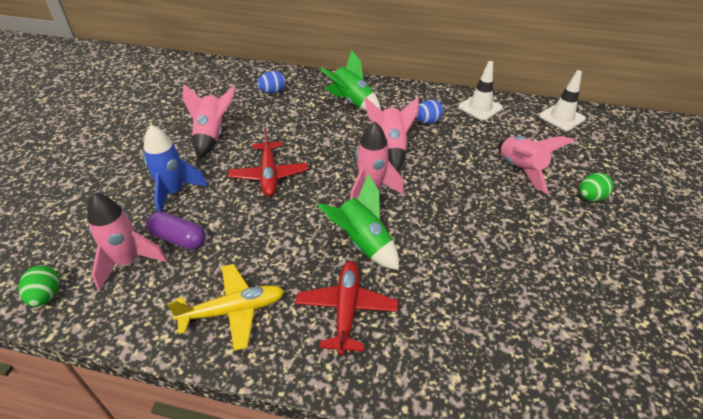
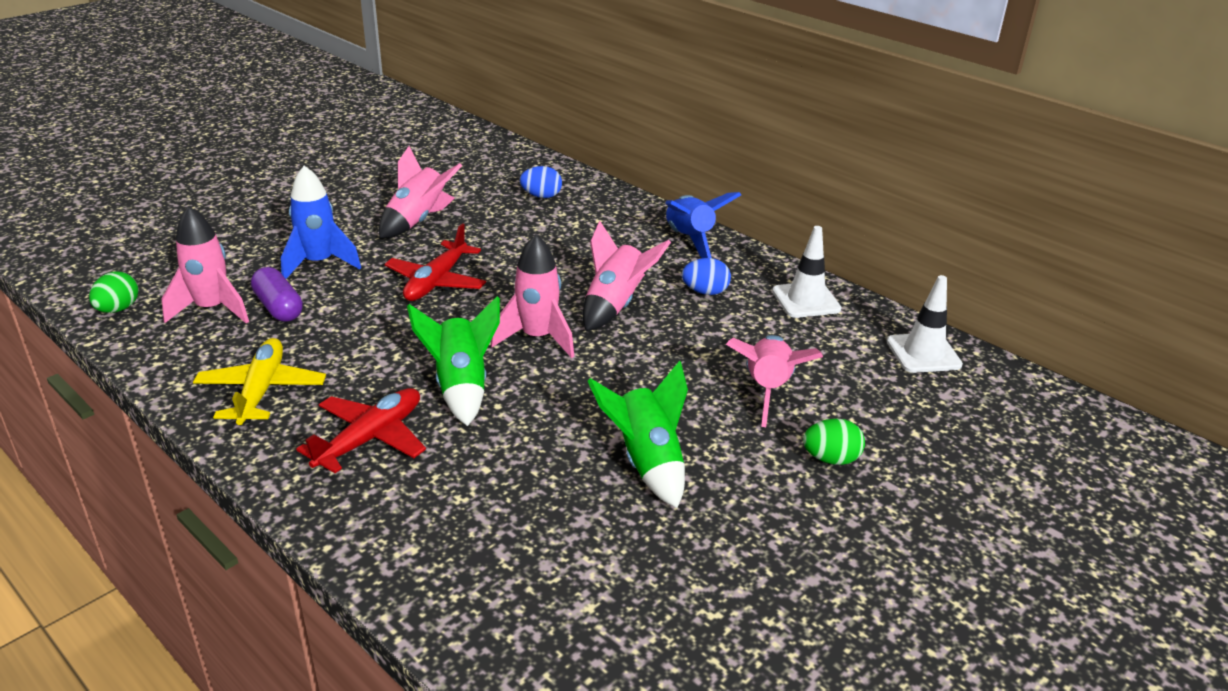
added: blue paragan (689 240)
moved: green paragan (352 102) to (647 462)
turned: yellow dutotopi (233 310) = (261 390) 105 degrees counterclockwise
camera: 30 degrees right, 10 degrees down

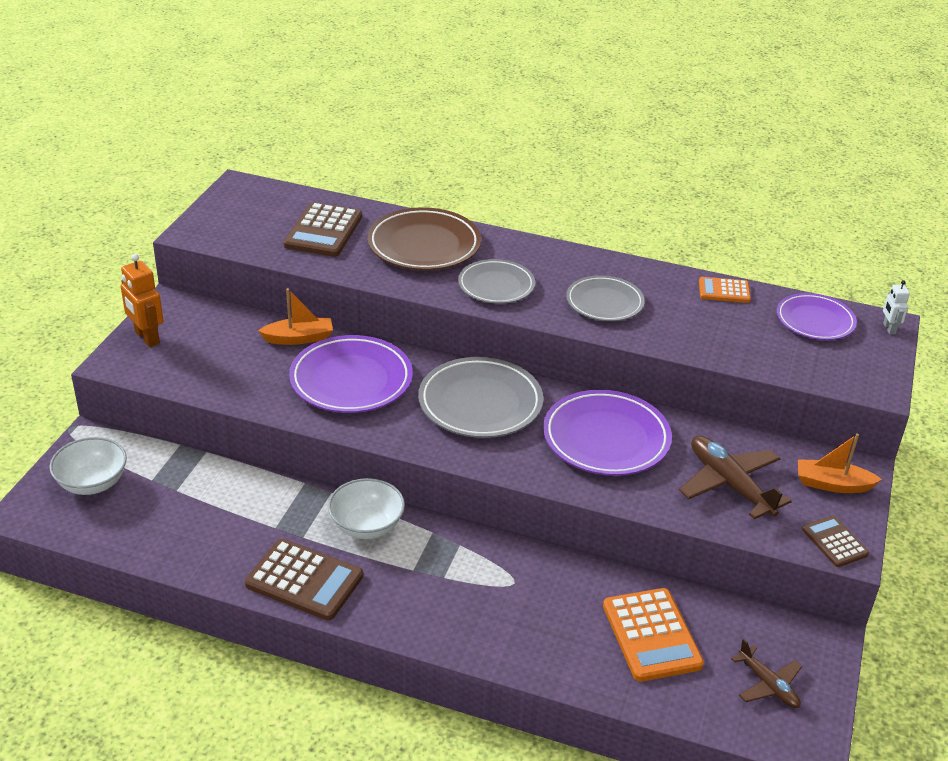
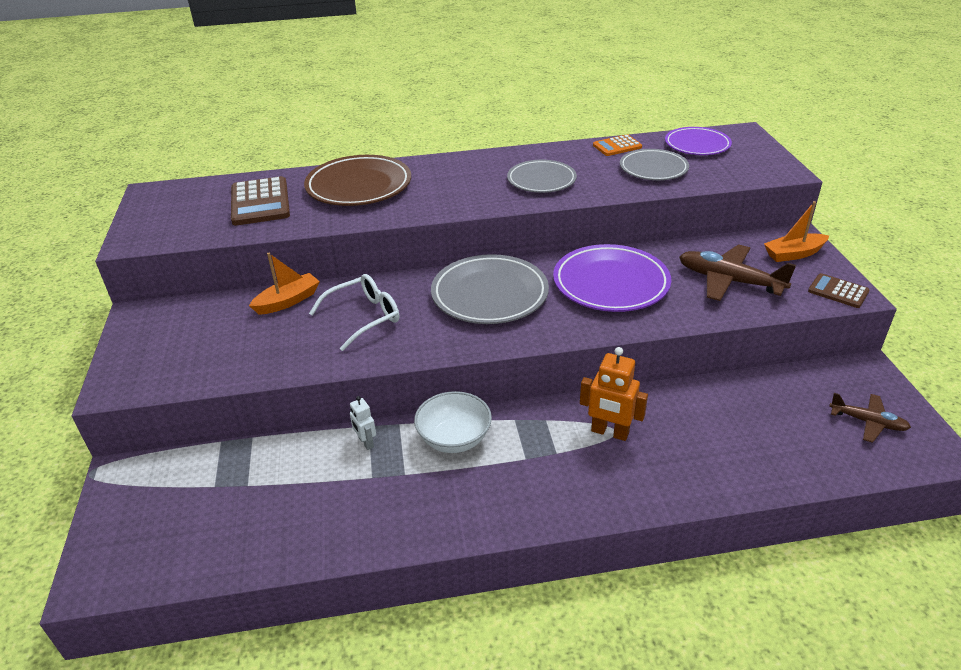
removed: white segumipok (92 483); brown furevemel (304 580); orange furevemel (651 635)
moved: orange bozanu (146 338) to (609 432); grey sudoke (496 286) to (653 169); white bozanu (889 328) to (366 442)
replaced: purple sudoke (351 380) to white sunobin (364 317)
camera: 25 degrees left, 0 degrees up

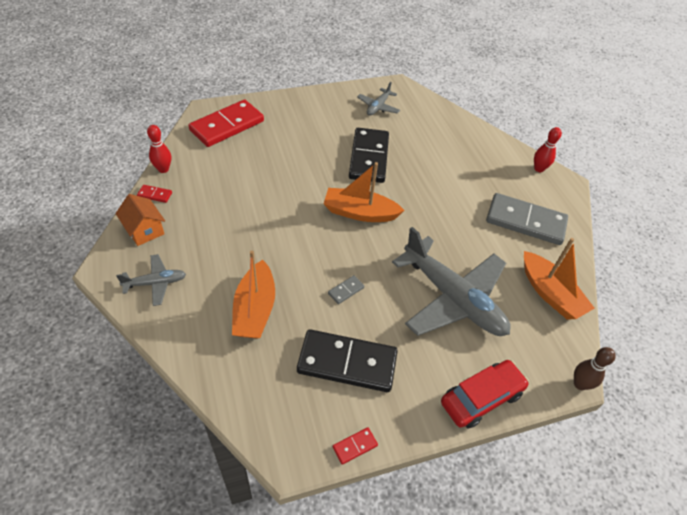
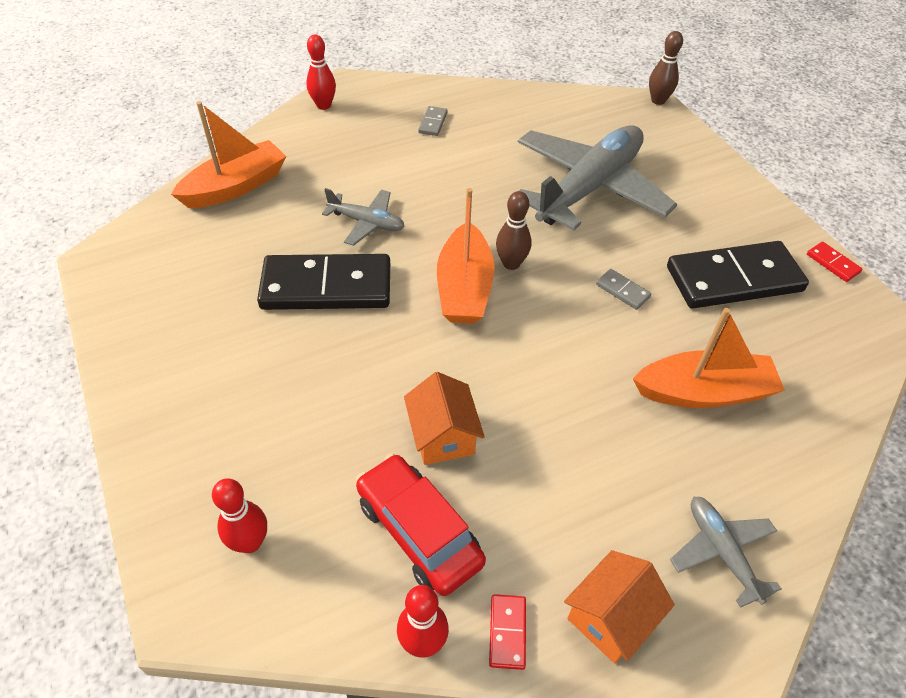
added: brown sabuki (511 263); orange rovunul (443 436)
moved: grey dutotopi (378 107) to (367 223); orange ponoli (550 293) to (236 186); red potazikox (481 398) to (419 531)
replaced: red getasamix (227 126) to red sabuki (250 542)
turned: black getasamix (347 363) = (734 279) 75 degrees clockwise
resized: grey getasamix (525 221) = (432 123) x0.40
camera: 95 degrees left, 0 degrees up

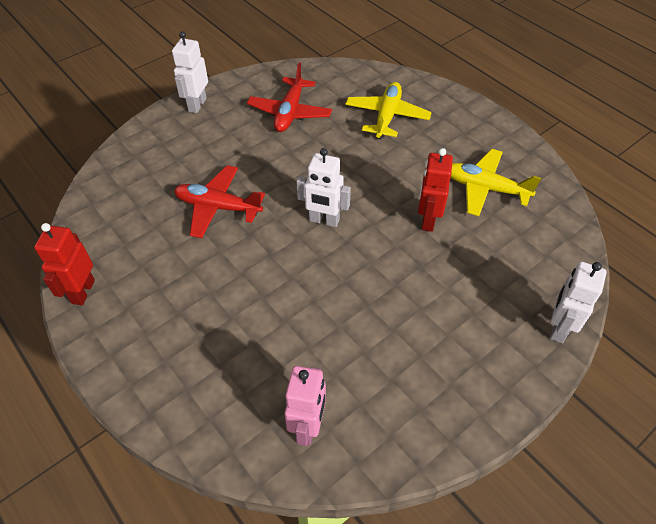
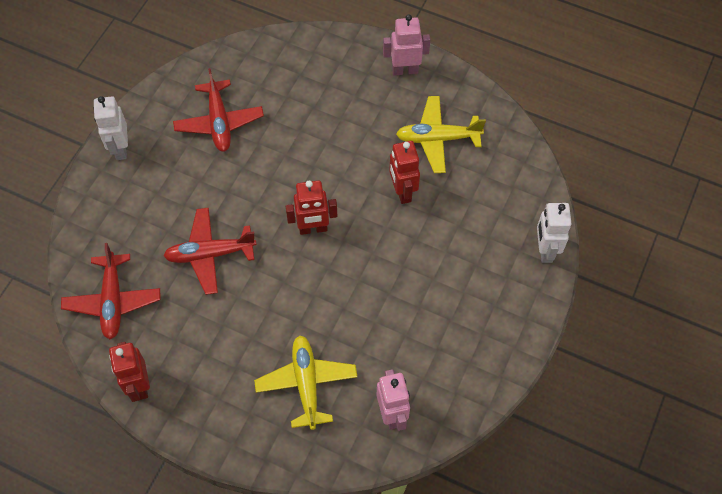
added: pink bozanu (405 70); red dutotopi (113 301)
moved: yellow dutotopi (387 116) to (306 384)
recoloured: white bozanu (324 220) to red bozanu (313 229)
camera: 25 degrees left, 10 degrees up

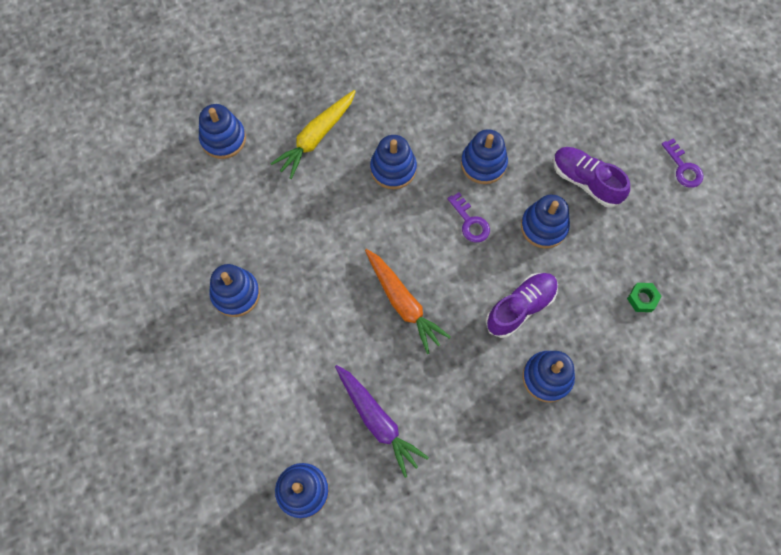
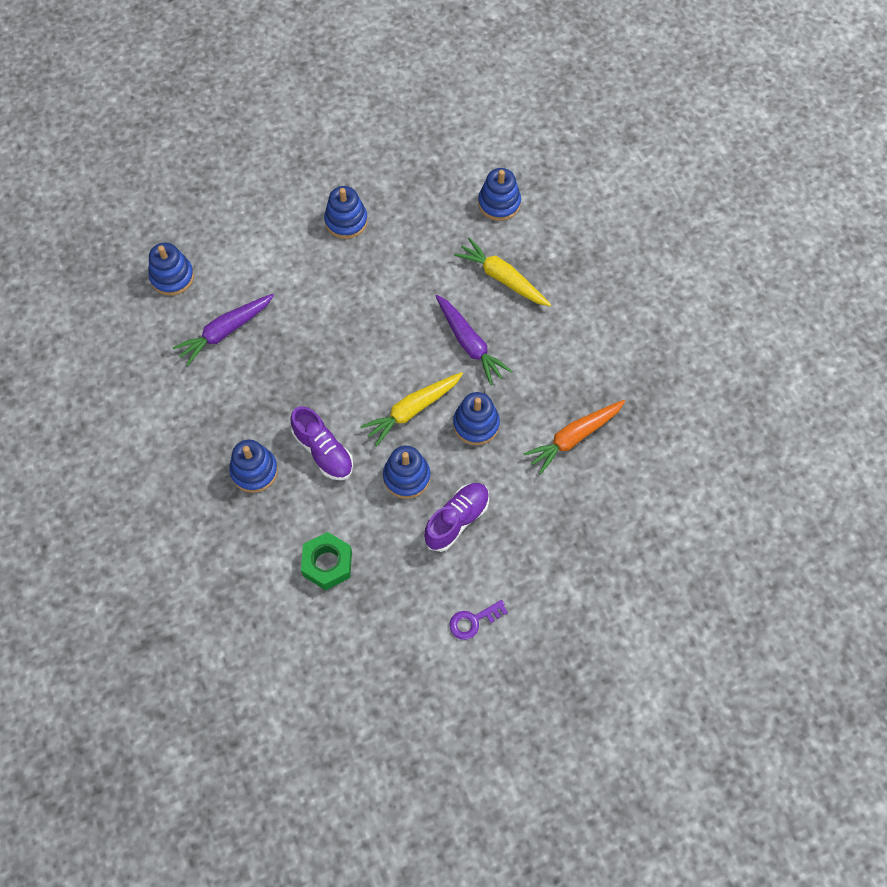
moved: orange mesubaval (403 303) to (574 437)
replaced: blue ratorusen (393 169) to purple mesubaval (469 344); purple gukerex (470 222) to yellow mesubaval (412 410)
resized: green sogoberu (642 299) = (327 564) x1.75
camera: 90 degrees right, 5 degrees down

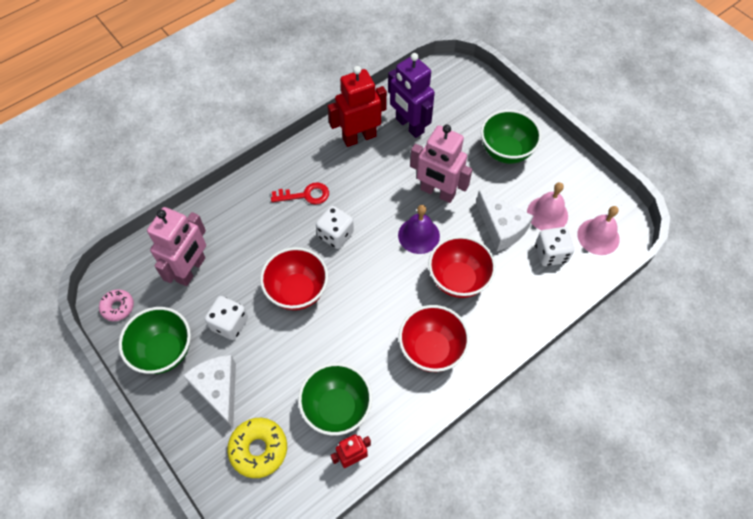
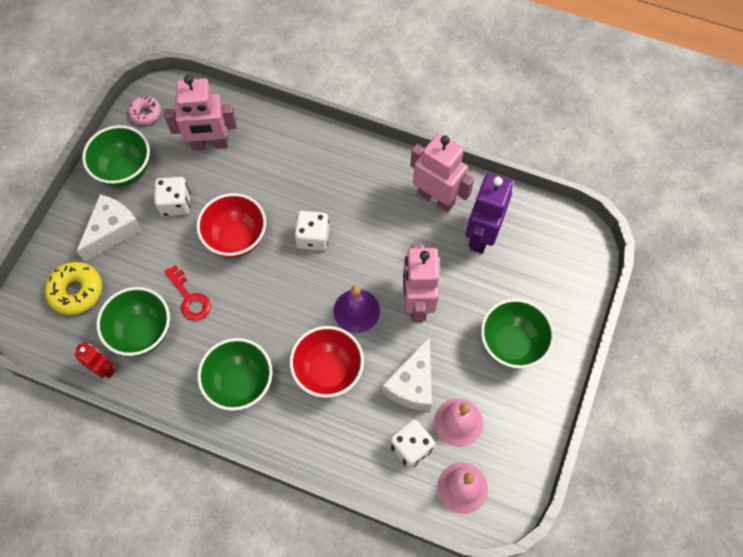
moved: red gukerex (305 195) to (189 298)
recoloured: red bozanu (359 137) to pink bozanu (436 198); red segumipok (431 349) to green segumipok (240 383)
camera: 60 degrees right, 5 degrees up

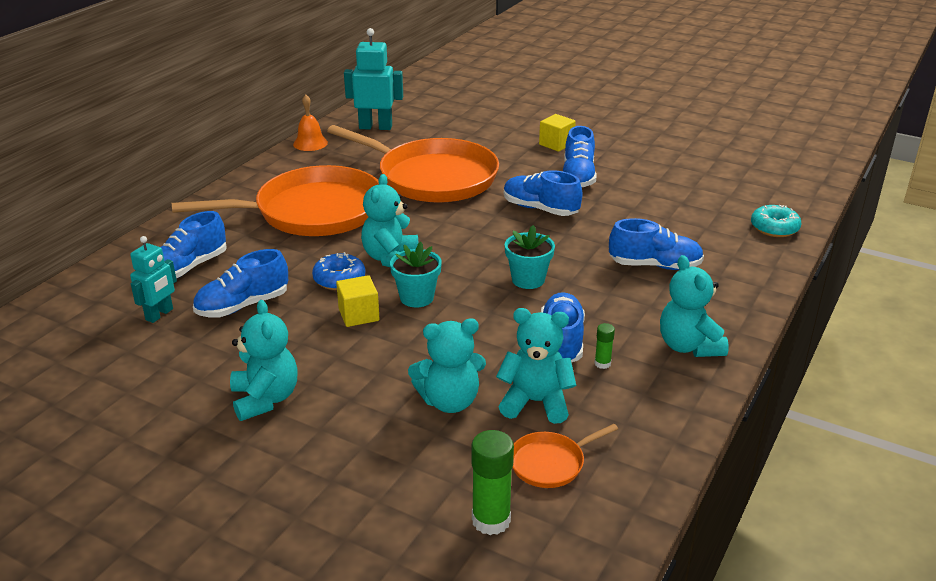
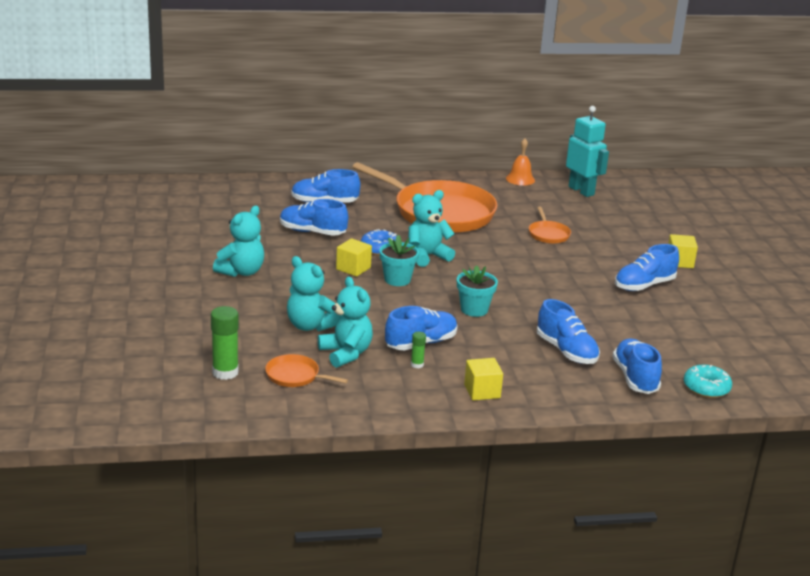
removed: turquoise bozanu (159 314)
moved: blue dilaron (540 209) to (635 378)
replaced: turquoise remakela (688 346) to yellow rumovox (482 391)
resized: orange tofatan (433 177) = (548 234) x0.41
camera: 50 degrees right, 5 degrees down

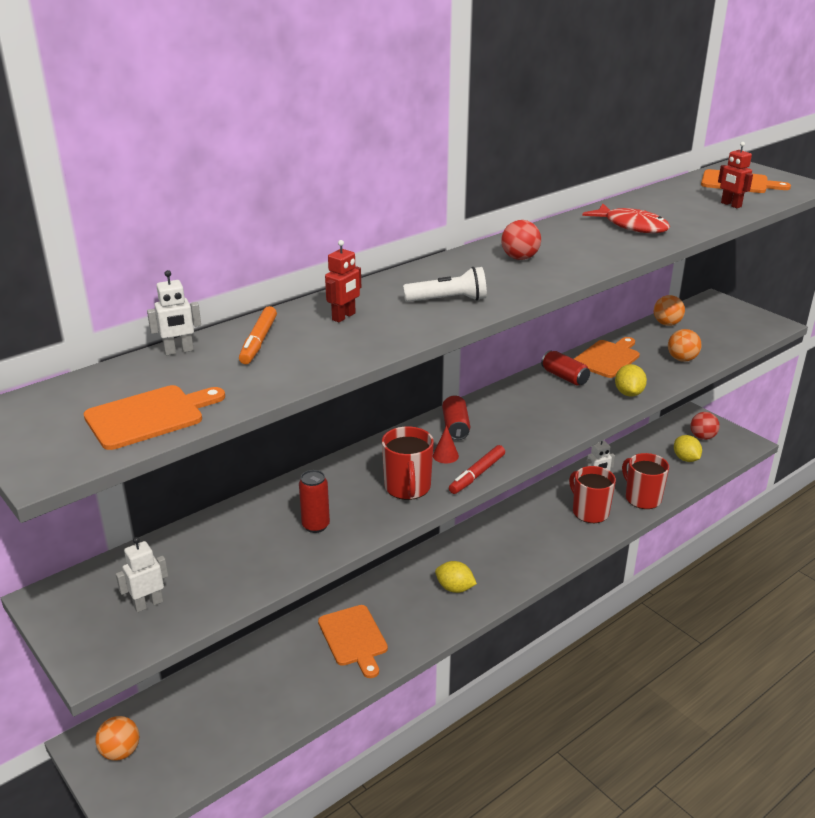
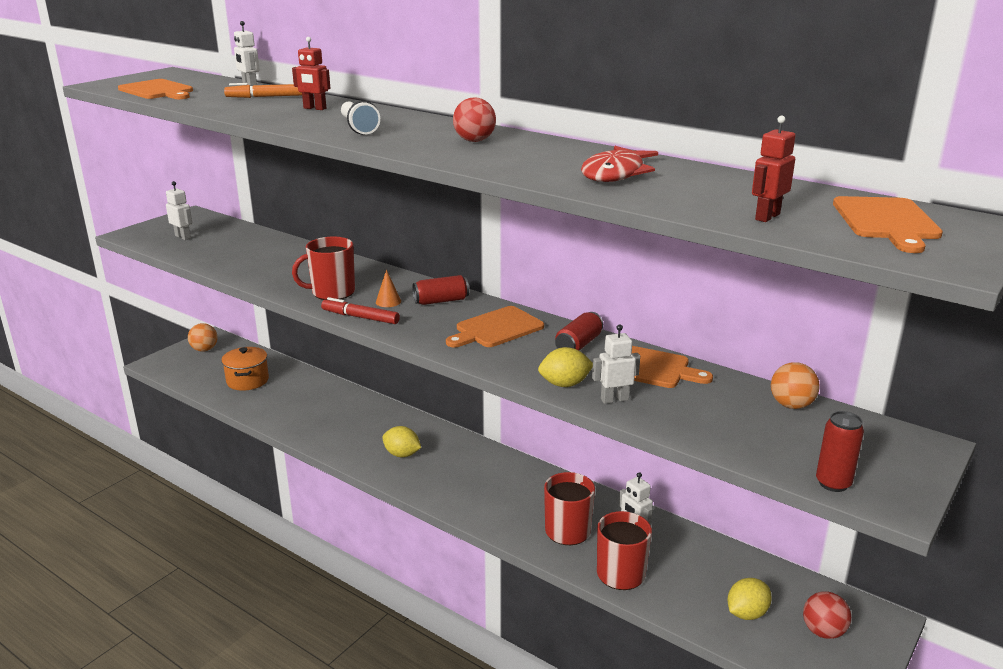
removed: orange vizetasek (682 359)
added: white bozanu (614 399); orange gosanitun (247 381)
moved: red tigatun (315 526) to (833 483); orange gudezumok (353 638) to (496 328)
recoloured: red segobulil (445 455) to orange segobulil (388 301)
turned: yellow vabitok (455 588) = (402 454) 75 degrees counterclockwise
camera: 75 degrees right, 5 degrees down

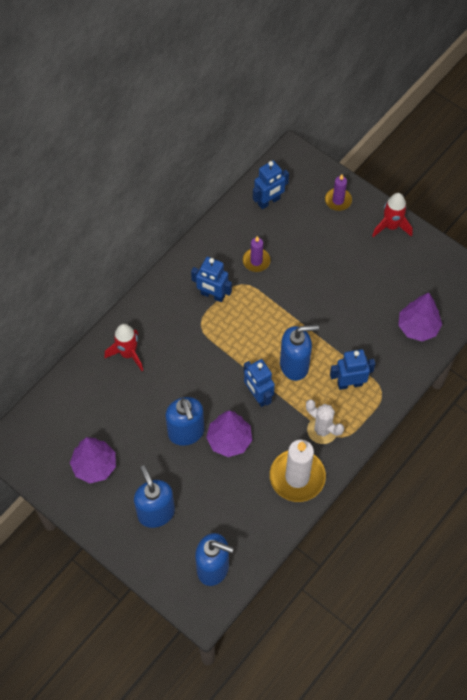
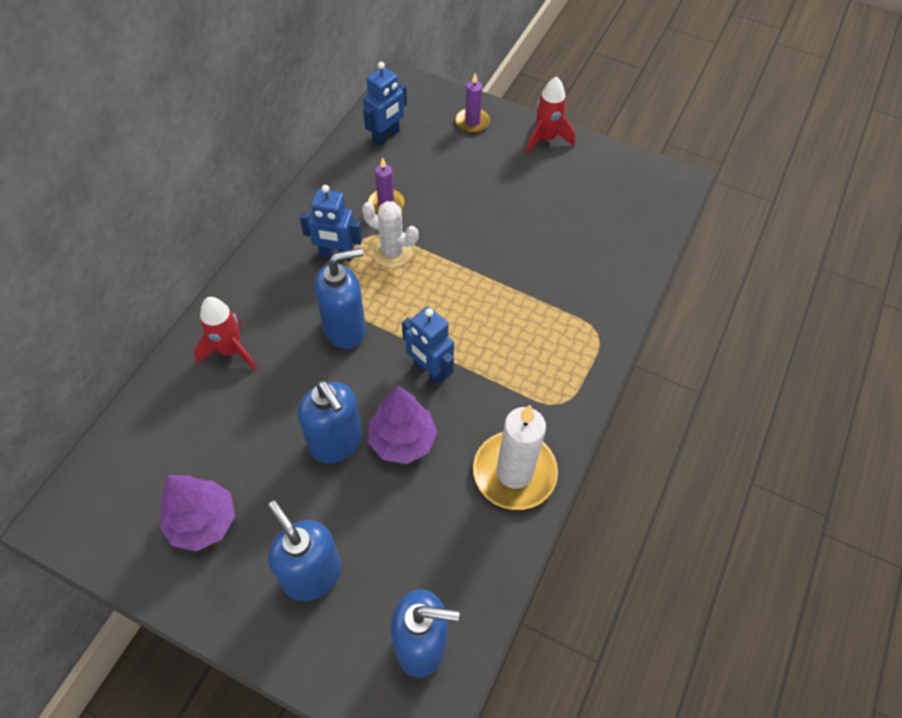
removed: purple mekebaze (418 327); blue bozanu (349 383)
moved: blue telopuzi (294 365) to (345 329); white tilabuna (322 430) to (392 252)
camera: 15 degrees left, 5 degrees down

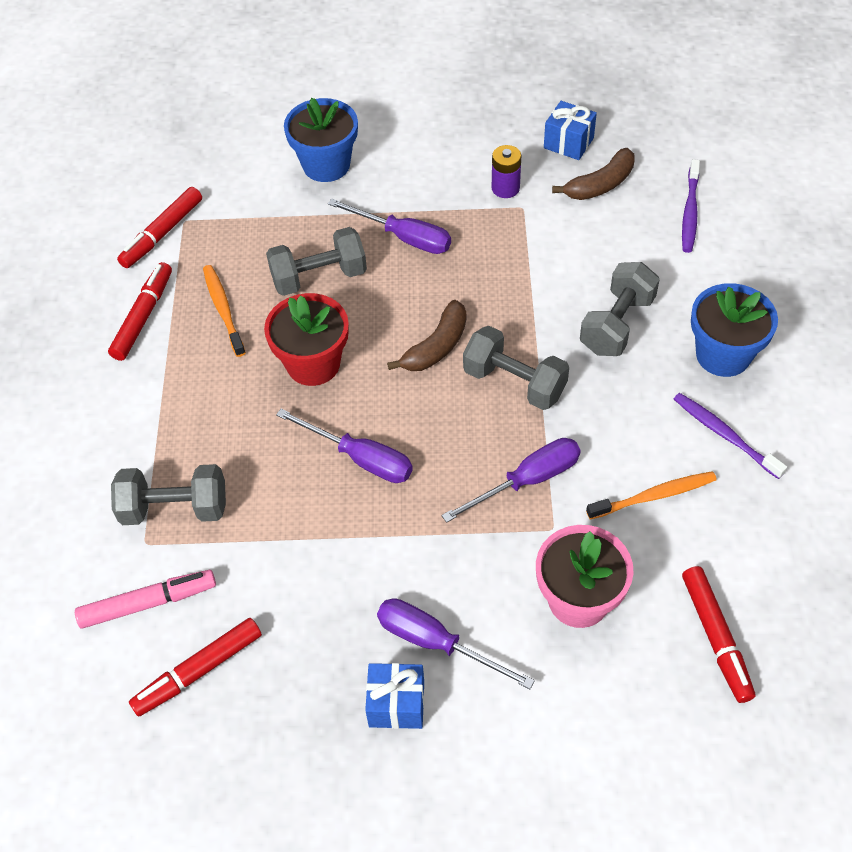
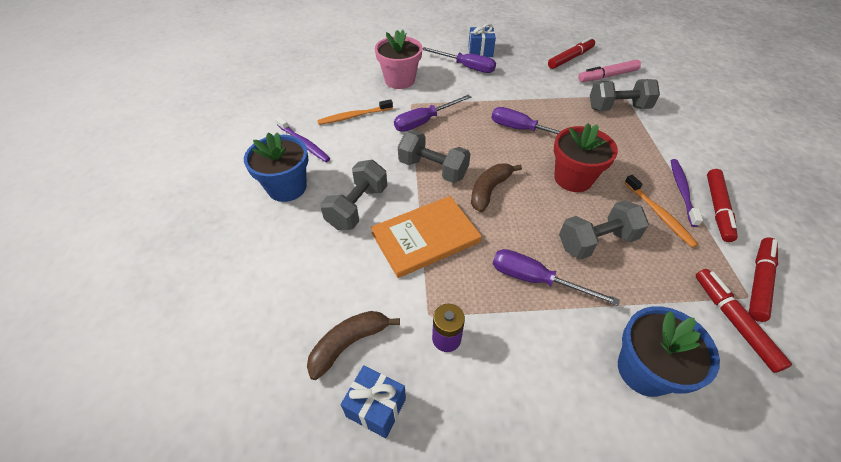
added: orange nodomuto (425 237)
moved: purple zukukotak (690 212) to (682 191); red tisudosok (716 637) to (733 321)
camera: 175 degrees right, 5 degrees down

